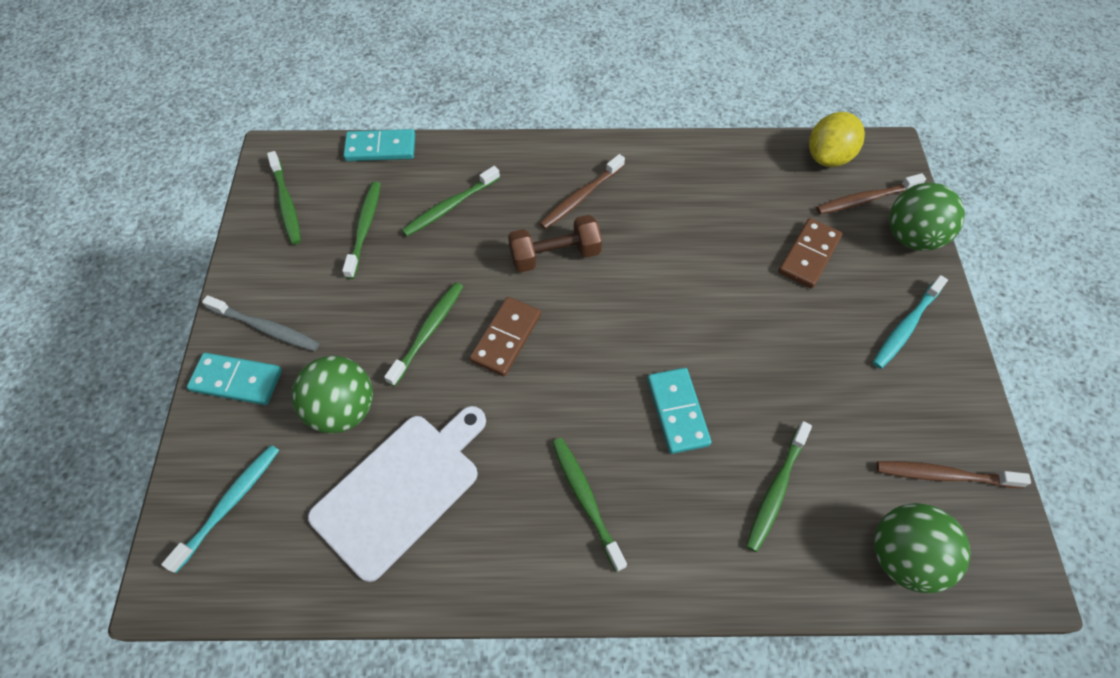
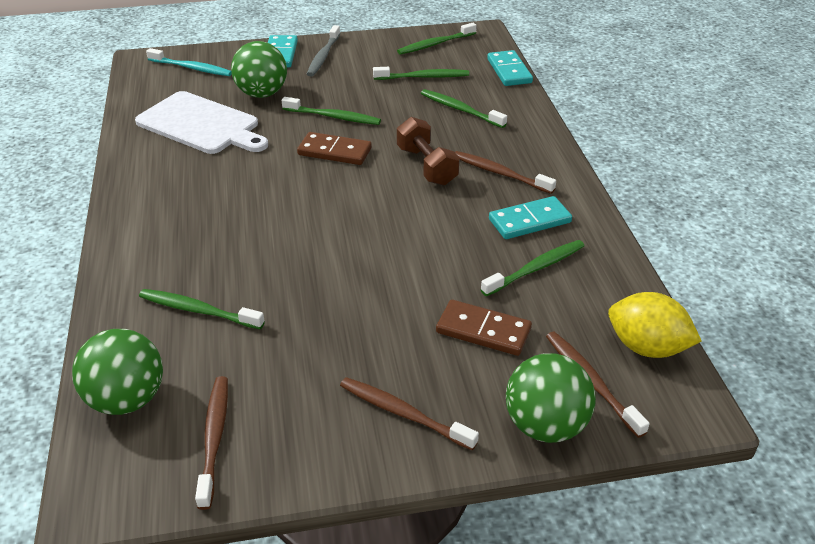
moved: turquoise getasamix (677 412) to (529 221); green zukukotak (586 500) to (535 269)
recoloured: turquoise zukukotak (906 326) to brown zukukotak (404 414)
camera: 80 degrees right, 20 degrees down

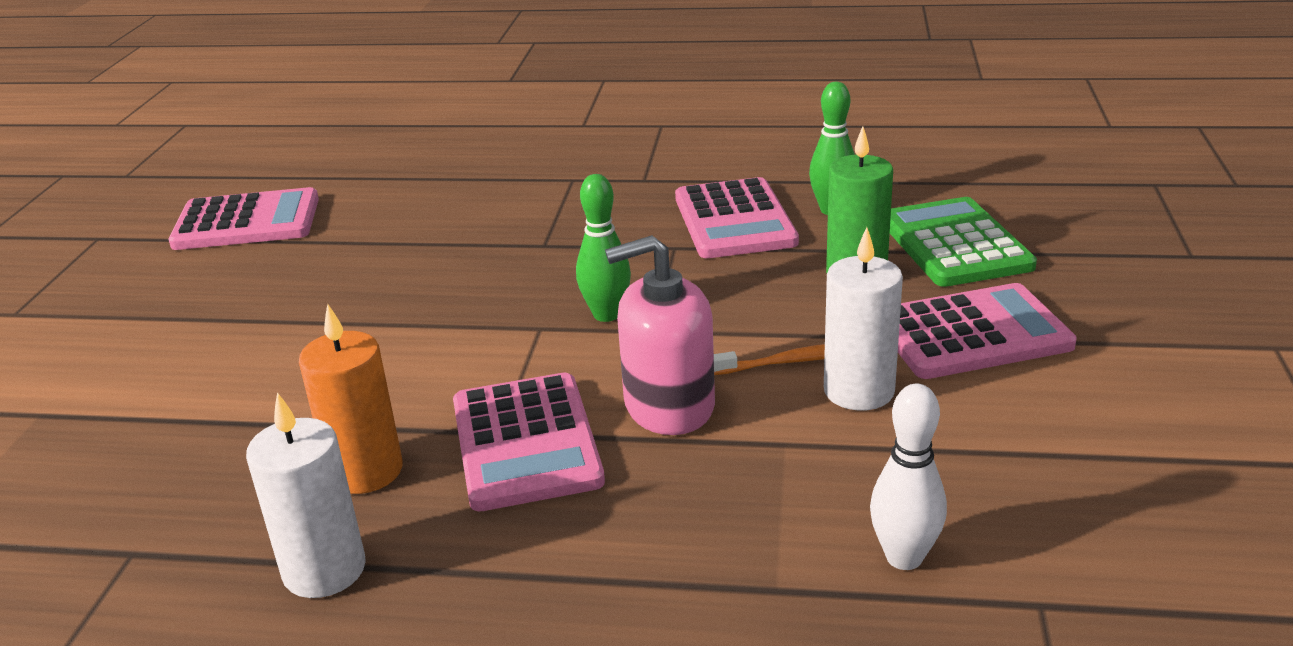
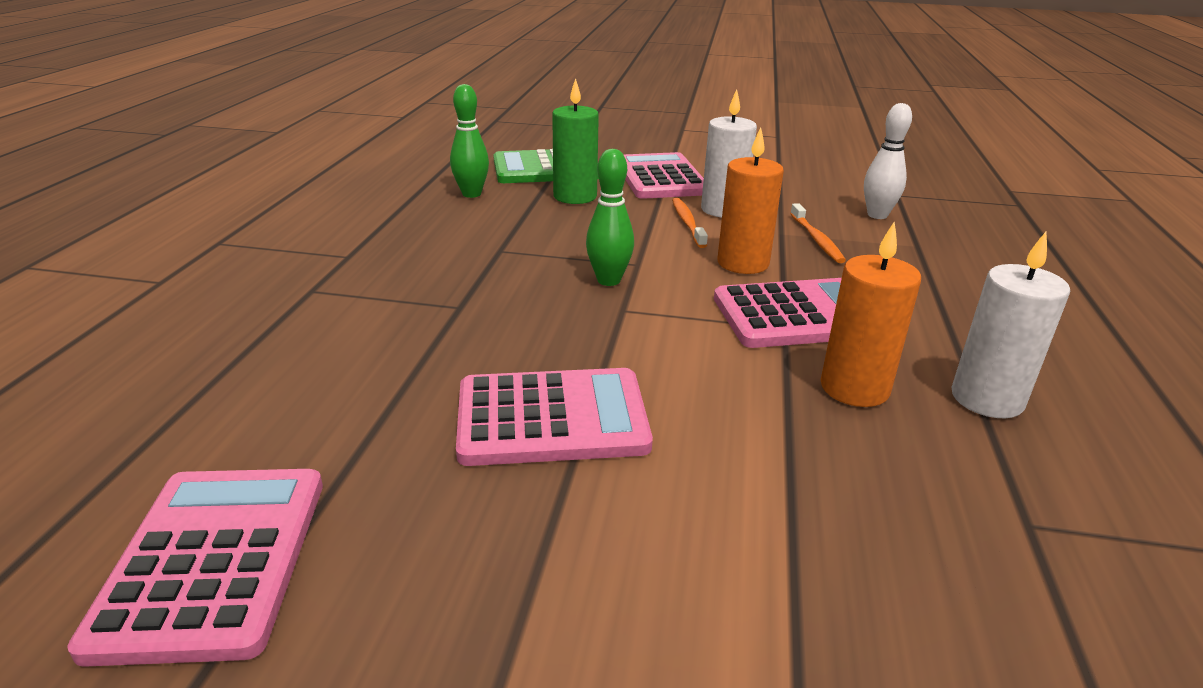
added: orange zukukotak (816 239)
moved: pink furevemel (734 220) to (552 418)
replaced: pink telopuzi (669 405) to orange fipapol (743 263)
camera: 90 degrees left, 0 degrees up

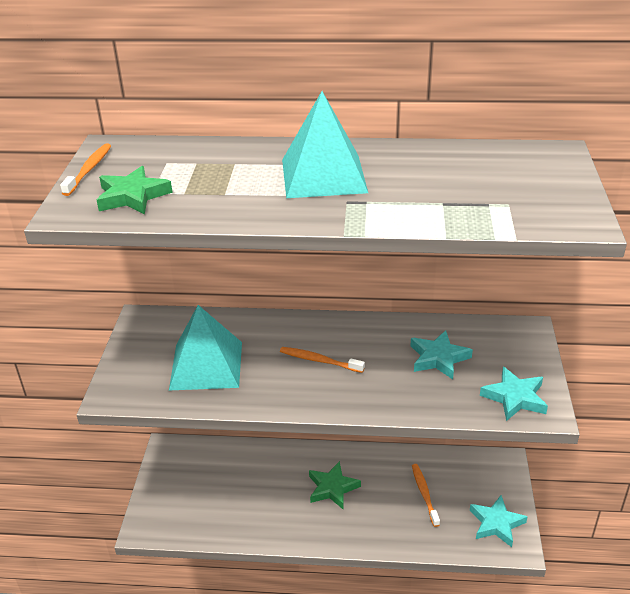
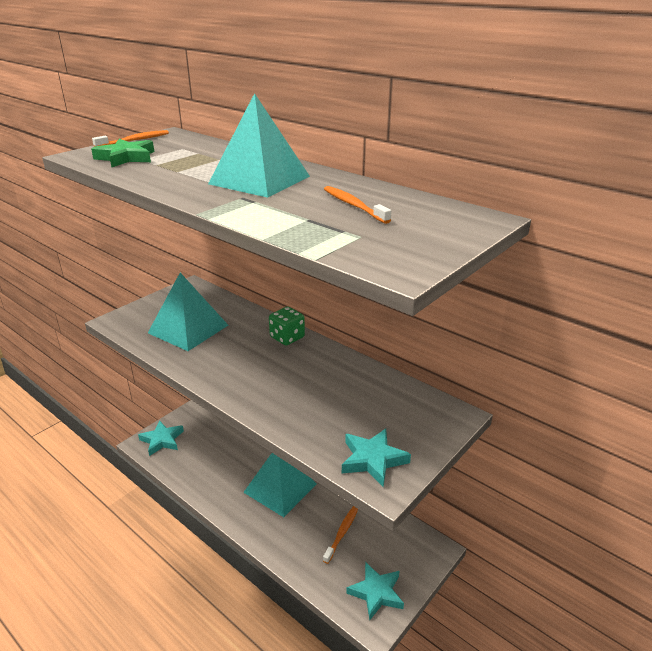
added: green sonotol (287 337)
moved: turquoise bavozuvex (438 358) to (162 440); orange zukukotak (319 360) to (353 205)
replaced: green bavozuvex (332 488) to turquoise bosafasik (280 488)
camera: 35 degrees right, 5 degrees down

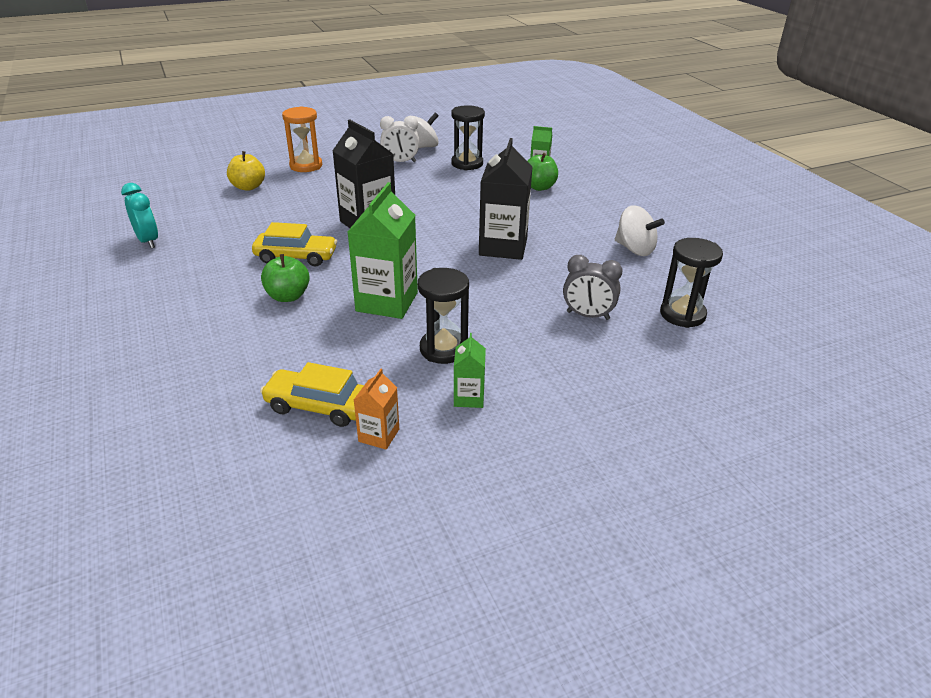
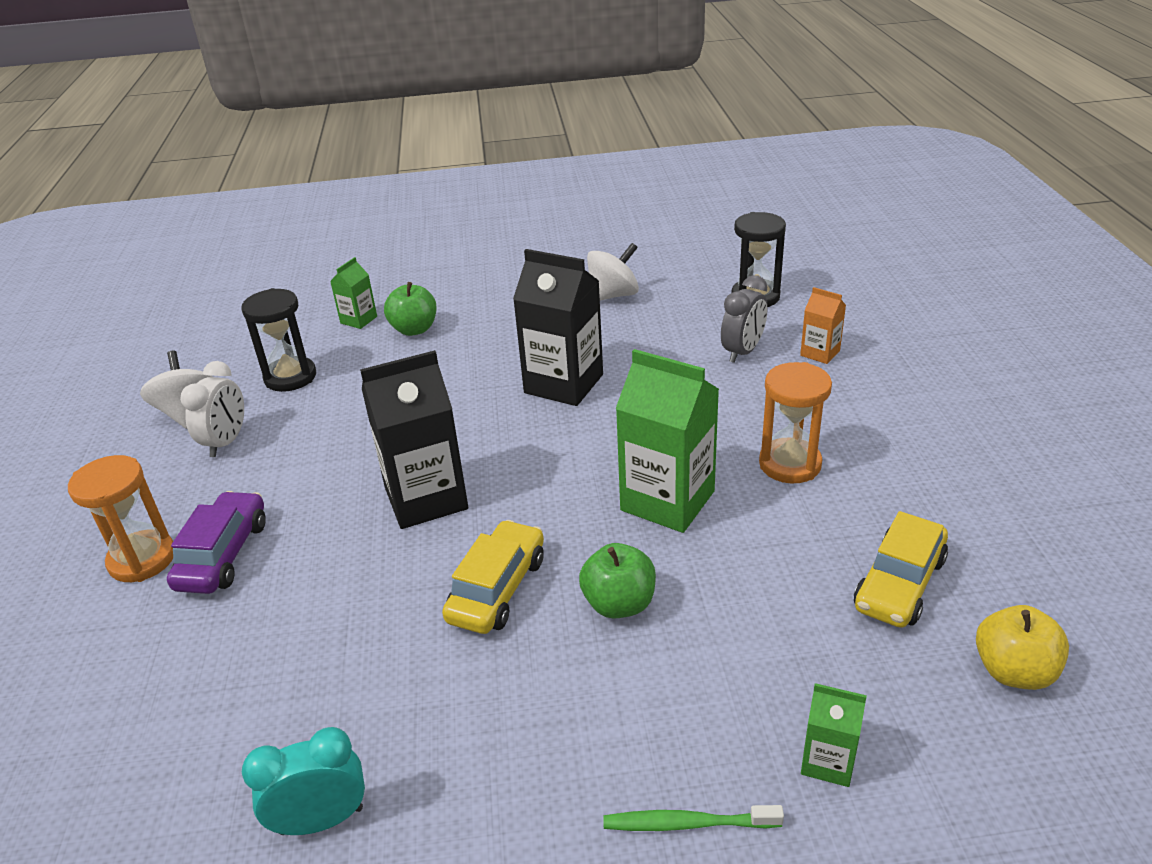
added: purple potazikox (223 554); green zukukotak (687 823)
moved: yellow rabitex (248 187) to (1013 671); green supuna (469 397) to (828 761); orange supuna (379 435) to (820 353)
recoloured: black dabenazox (443 349) to orange dabenazox (790 464)
camera: 70 degrees left, 0 degrees up

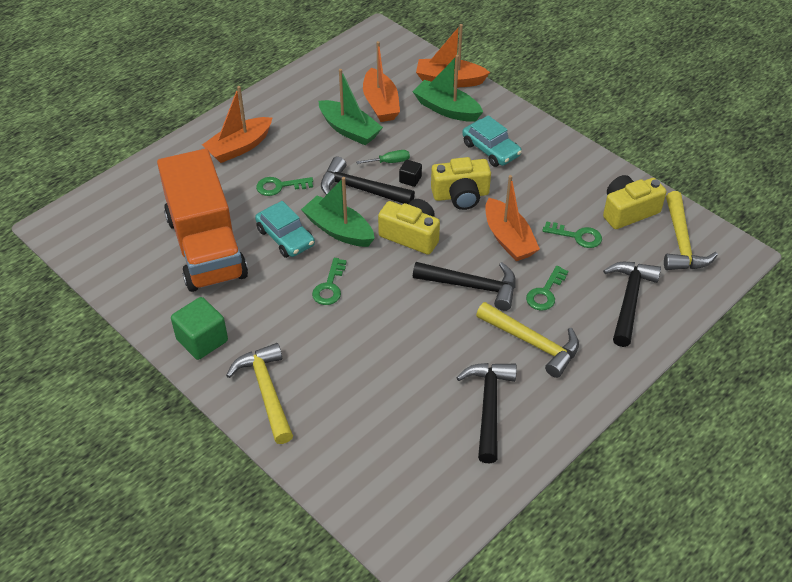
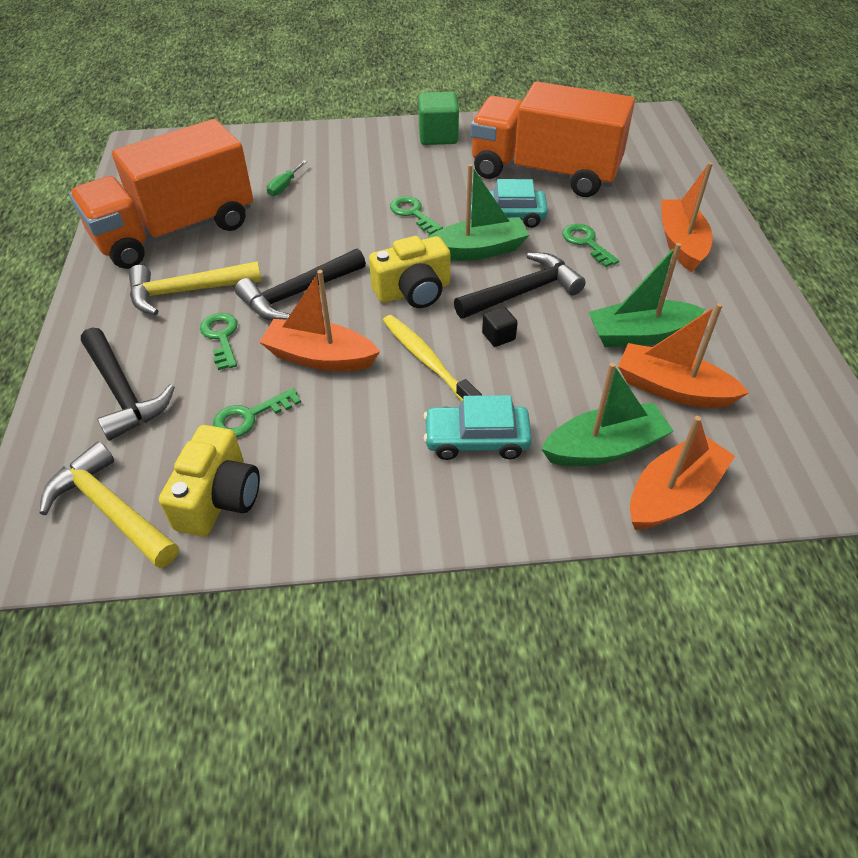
removed: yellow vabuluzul (267 391)
moved: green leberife (390 162) to (284 187)
replaced: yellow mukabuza (461 195) to yellow zukukotak (427 361); black vabuluzul (489 407) to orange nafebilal (175 231)
turned: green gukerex (280 186) = (586 243) 60 degrees counterclockwise
camera: 130 degrees right, 0 degrees up

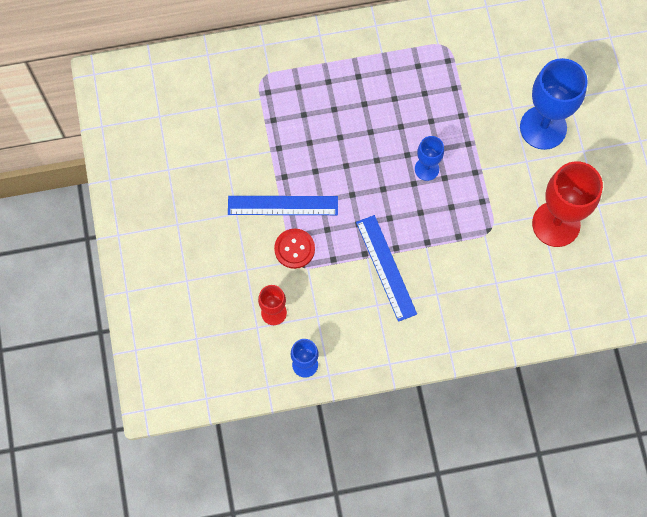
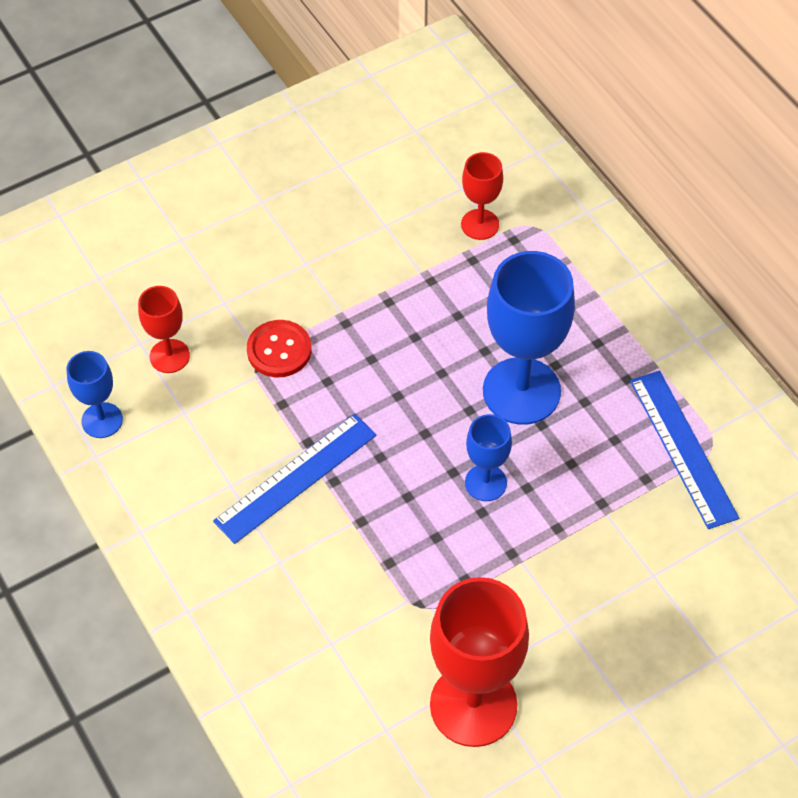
added: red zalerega (480 224)
moved: blue zalerega (543 127) to (521 391); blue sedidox (283 205) to (683 448)
camera: 70 degrees right, 15 degrees down

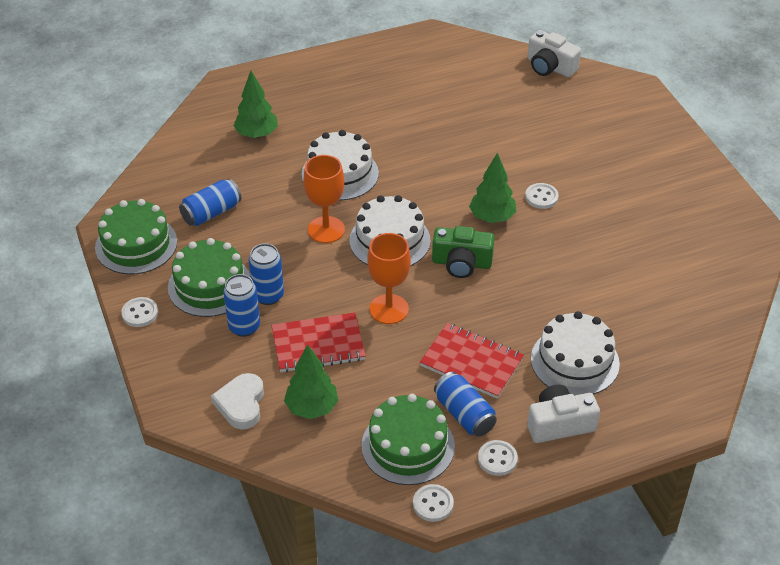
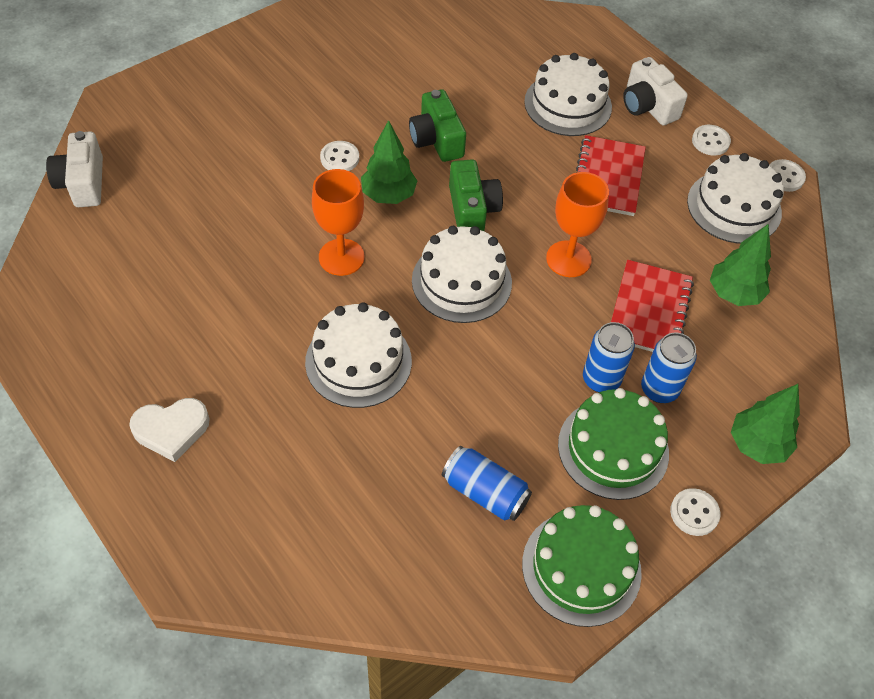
removed: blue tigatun (464 414)
added: green mukabuza (436 139)
moved: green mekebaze (257 134) to (757 445); orange zalerega (326 230) to (341 257); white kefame (241 404) to (171 430)
recoloured: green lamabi (408 446) to white lamabi (734 207)
turned: white mukabuza (550 67) = (82 183) 150 degrees clockwise; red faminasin (318 345) = (649 310) 45 degrees clockwise
camera: 110 degrees left, 10 degrees up

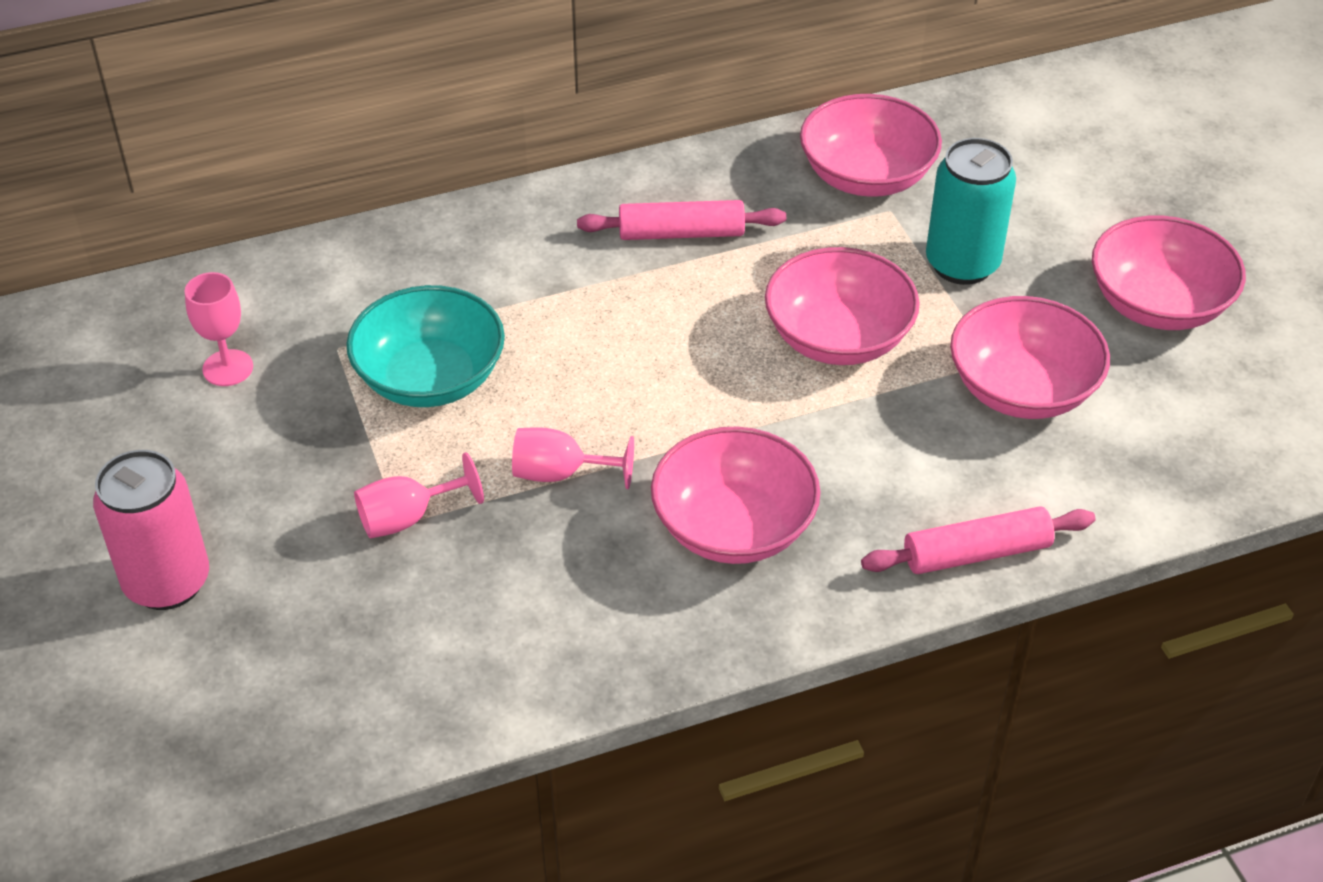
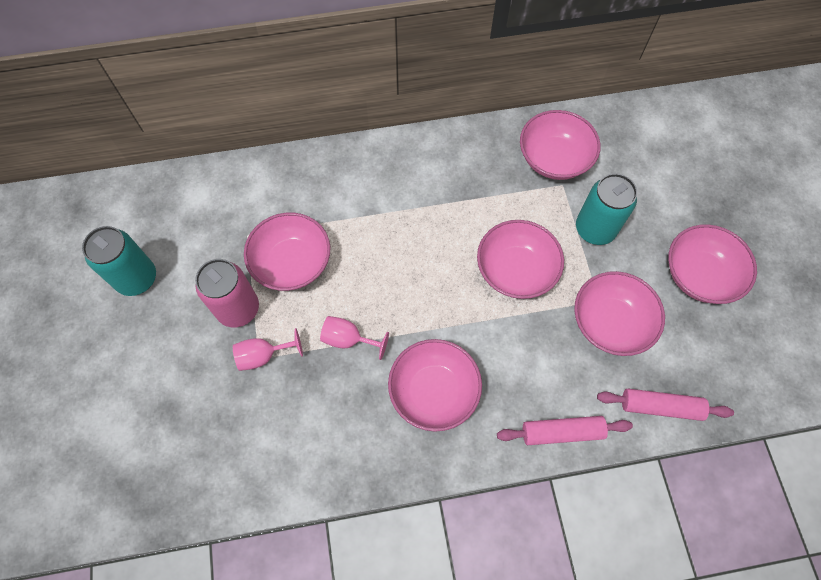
removed: pink zalerega (228 368)
added: turquoise tigatun (137 278)
moved: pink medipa (681 233) to (660 406); pink tigatun (167 582) to (238 309)
recoloured: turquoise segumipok (430 378) to pink segumipok (292 263)
camera: 10 degrees right, 20 degrees up

